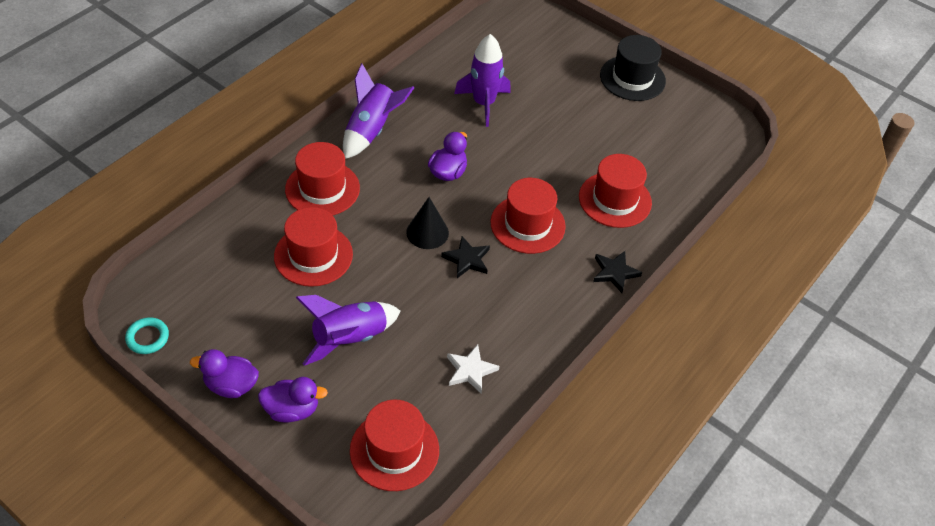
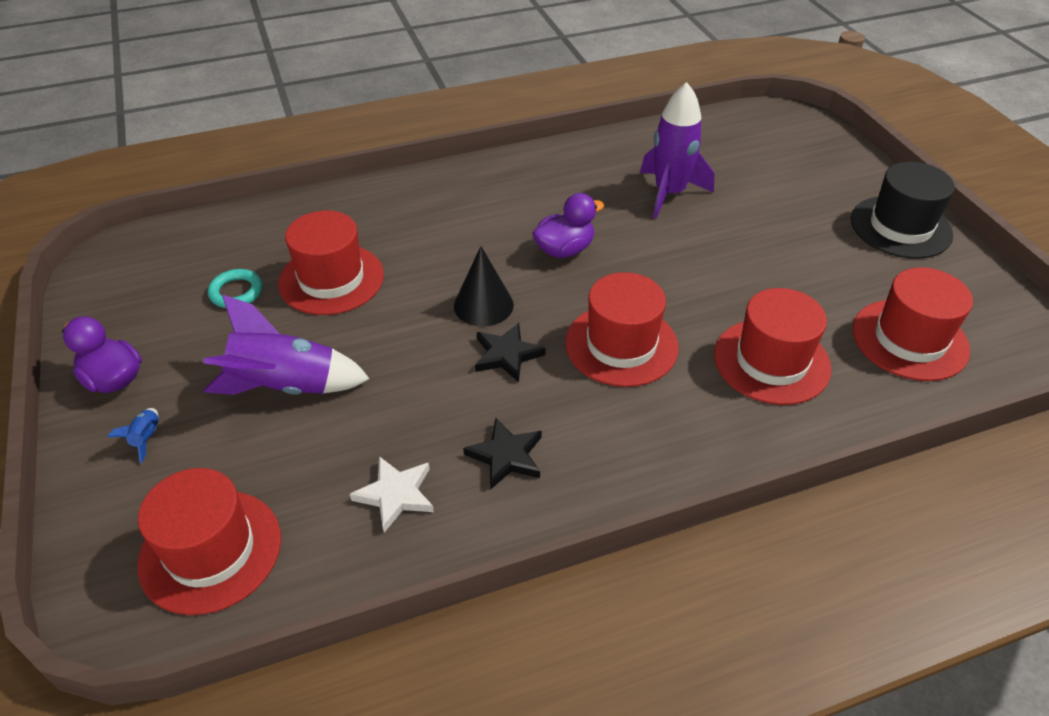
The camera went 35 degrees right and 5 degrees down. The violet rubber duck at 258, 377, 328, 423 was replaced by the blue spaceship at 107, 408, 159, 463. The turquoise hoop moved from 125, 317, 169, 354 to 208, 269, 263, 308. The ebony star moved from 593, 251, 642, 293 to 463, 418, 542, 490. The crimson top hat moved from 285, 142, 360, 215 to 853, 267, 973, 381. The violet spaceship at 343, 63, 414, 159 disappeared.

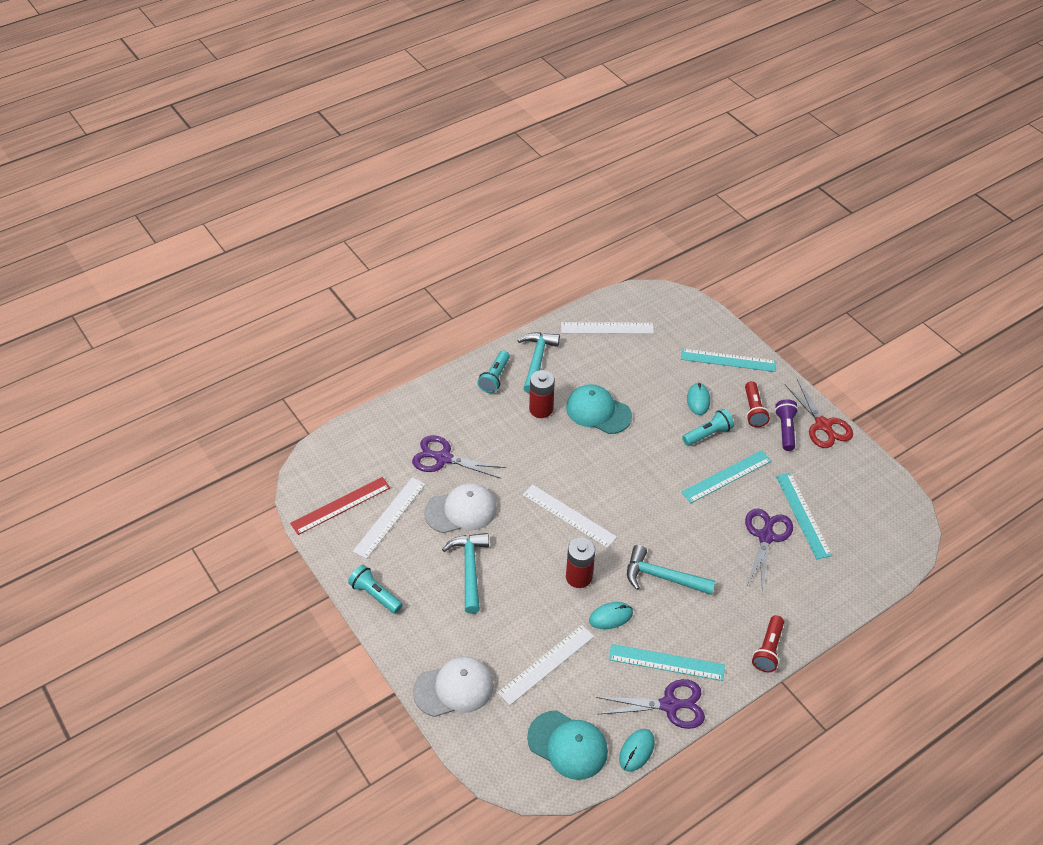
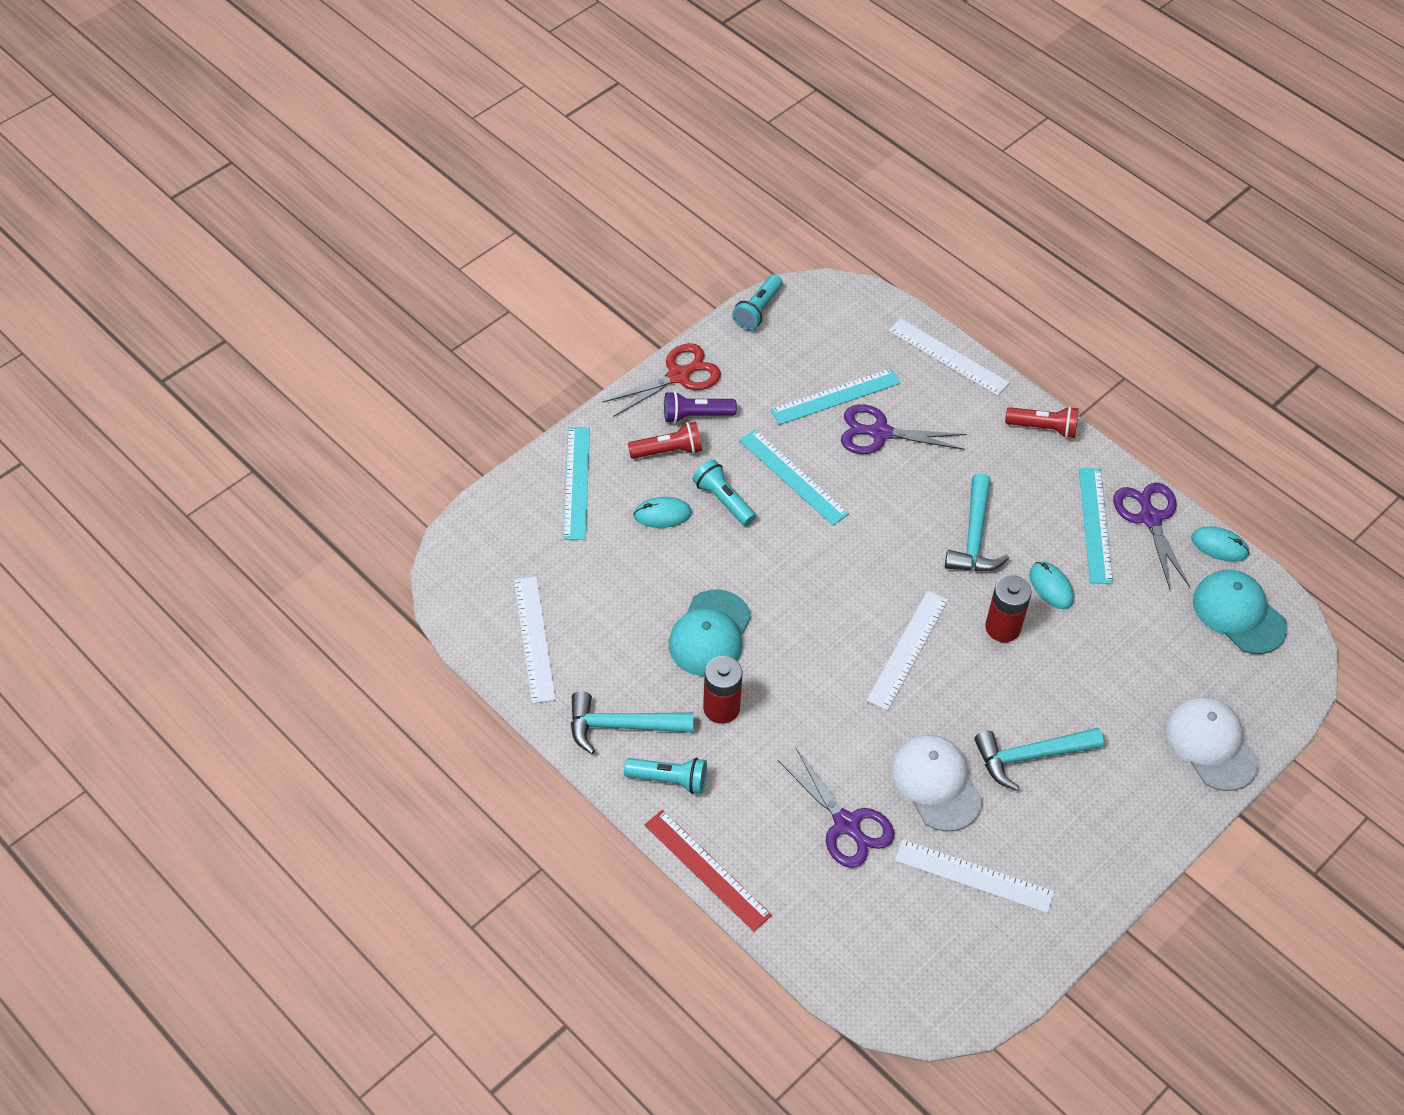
The camera went 100 degrees left and 5 degrees up. The crimson ruler moved from 290, 477, 390, 535 to 644, 810, 772, 932. The turquoise flashlight moved from 348, 565, 403, 614 to 732, 274, 783, 330. The violet pair of scissors at 412, 435, 506, 479 turned 45 degrees counterclockwise. The white ruler moved from 498, 625, 594, 705 to 889, 318, 1010, 396. The turquoise peaked cap at 527, 710, 608, 780 turned 60 degrees counterclockwise.

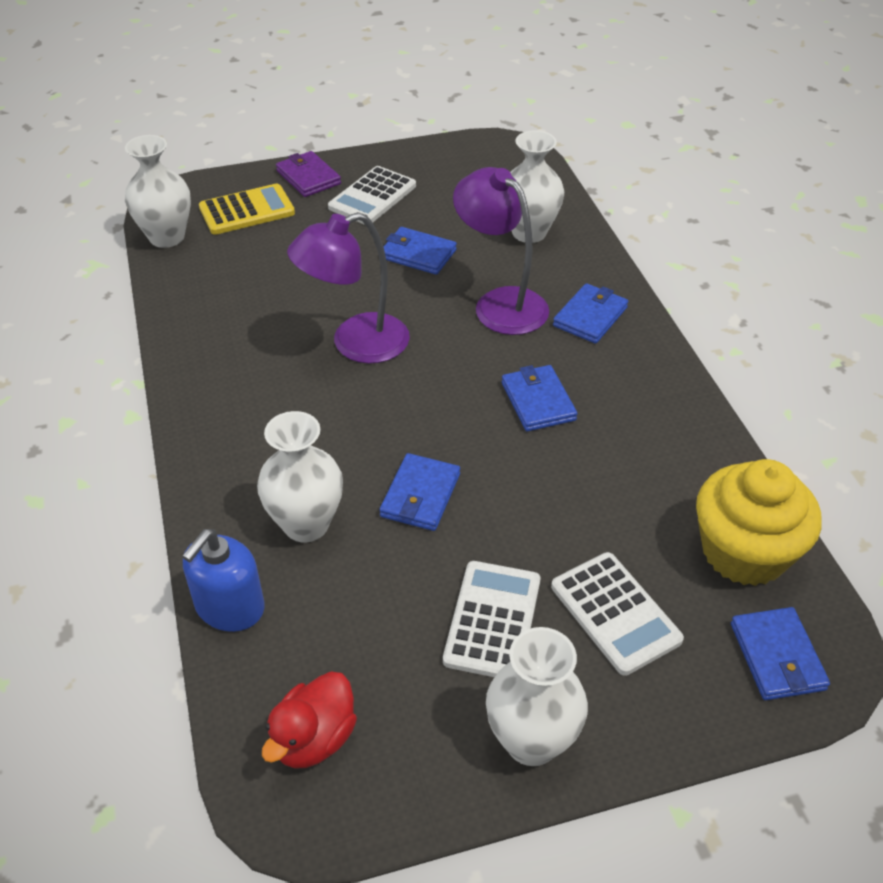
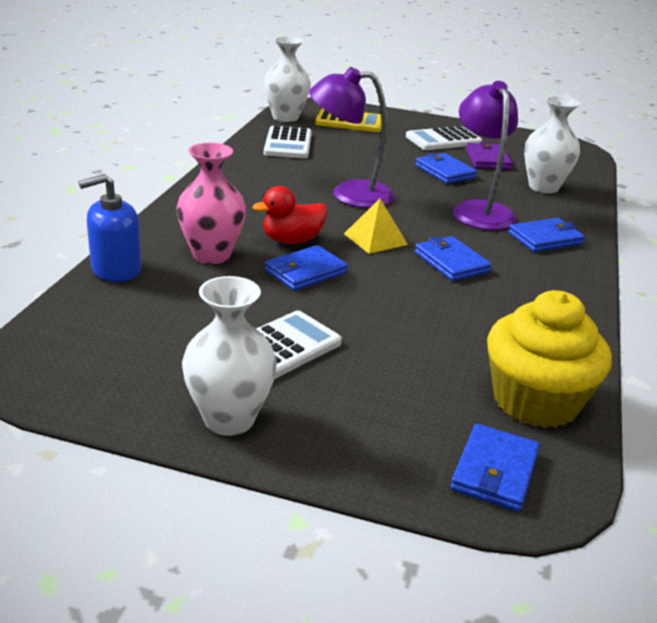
The camera went 30 degrees right and 15 degrees down. The white flower vase at 257, 411, 343, 543 became the pink flower vase at 176, 143, 246, 264. The crimson rubber duck moved from 262, 672, 357, 769 to 253, 186, 327, 244. The white pocket calculator moved from 551, 552, 684, 676 to 264, 126, 312, 158. The yellow pyramid at 344, 199, 408, 254 appeared. The blue wallet at 502, 365, 578, 431 turned 45 degrees counterclockwise. The violet wallet moved from 276, 151, 341, 197 to 466, 141, 513, 170.

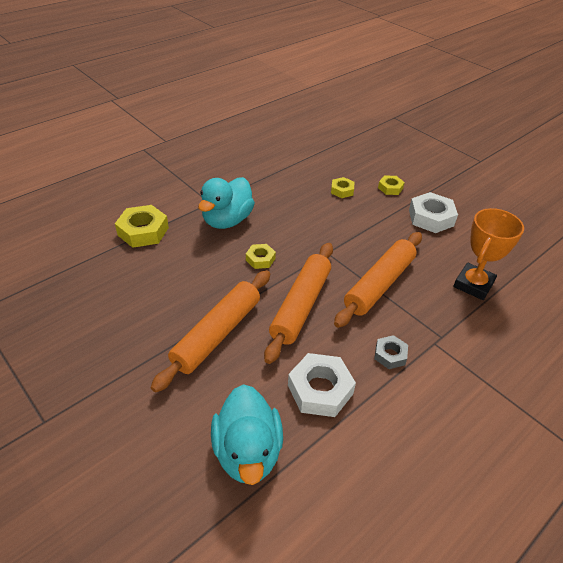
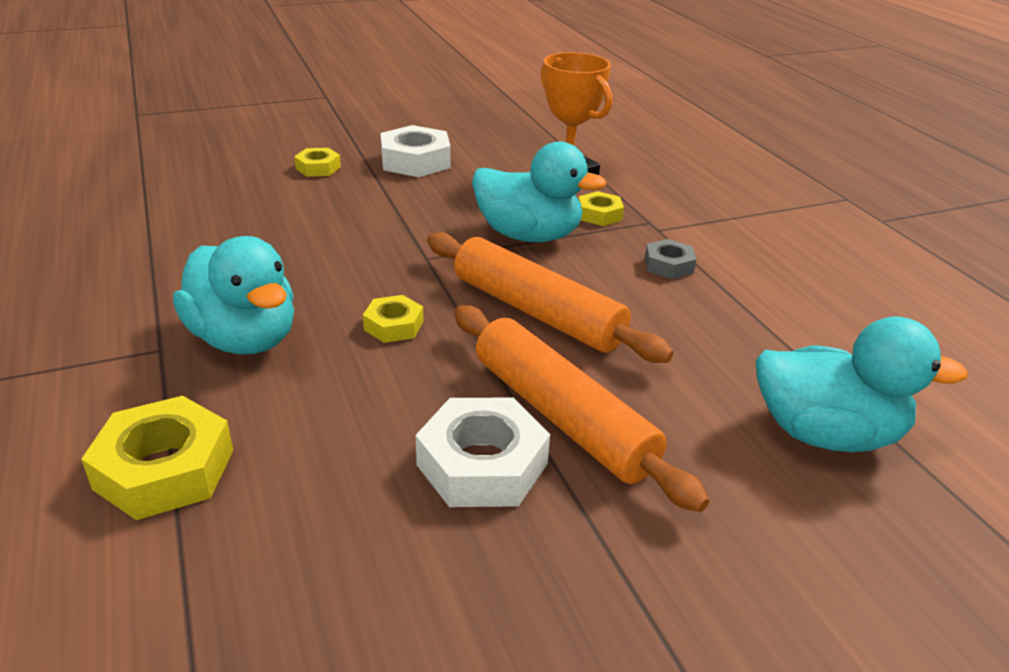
The camera went 70 degrees left and 10 degrees down. The white hex nut moved from 288, 353, 356, 417 to 416, 398, 550, 507. The orange-coloured rolling pin at 334, 232, 422, 328 was replaced by the turquoise rubber duck at 472, 141, 606, 242. The yellow hex nut moved from 331, 177, 354, 198 to 579, 191, 624, 226.

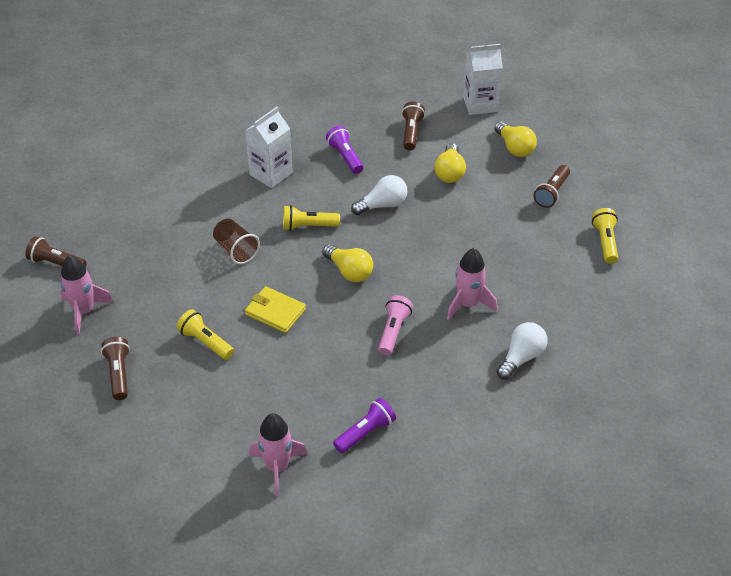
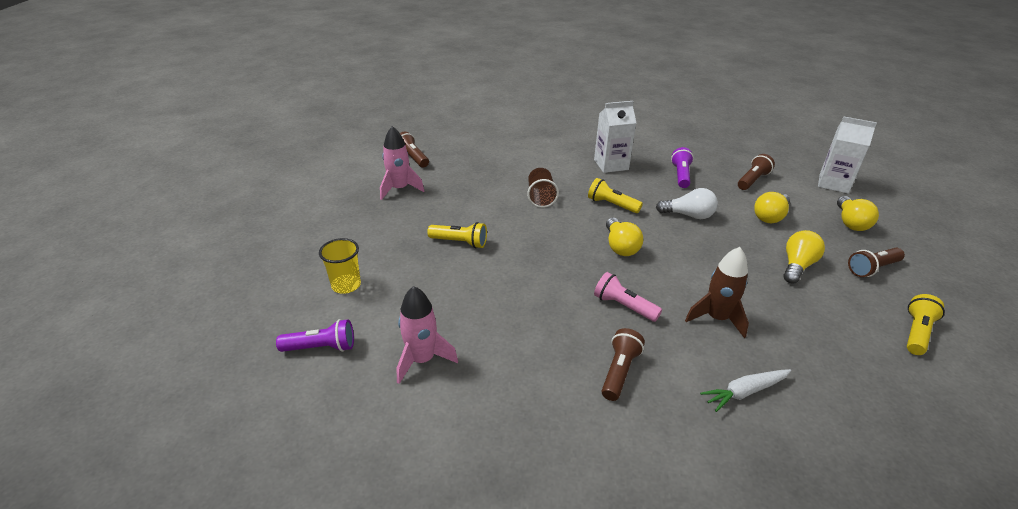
The camera went 35 degrees right and 10 degrees down. The violet flashlight moved from 333, 398, 396, 453 to 276, 319, 354, 352. The yellow beaker at 319, 238, 361, 294 appeared. The yellow flashlight at 177, 309, 234, 360 turned 120 degrees clockwise. The pink flashlight at 378, 295, 413, 356 turned 105 degrees counterclockwise. The russet flashlight moved from 101, 337, 130, 400 to 602, 328, 645, 401. The pink spaceship at 447, 248, 497, 321 became the russet spaceship at 685, 247, 749, 338. The white light bulb at 496, 322, 548, 380 was replaced by the white toy carrot at 700, 369, 791, 412. The yellow light bulb at 784, 230, 825, 284 appeared. The yellow wallet at 245, 286, 306, 333 disappeared.

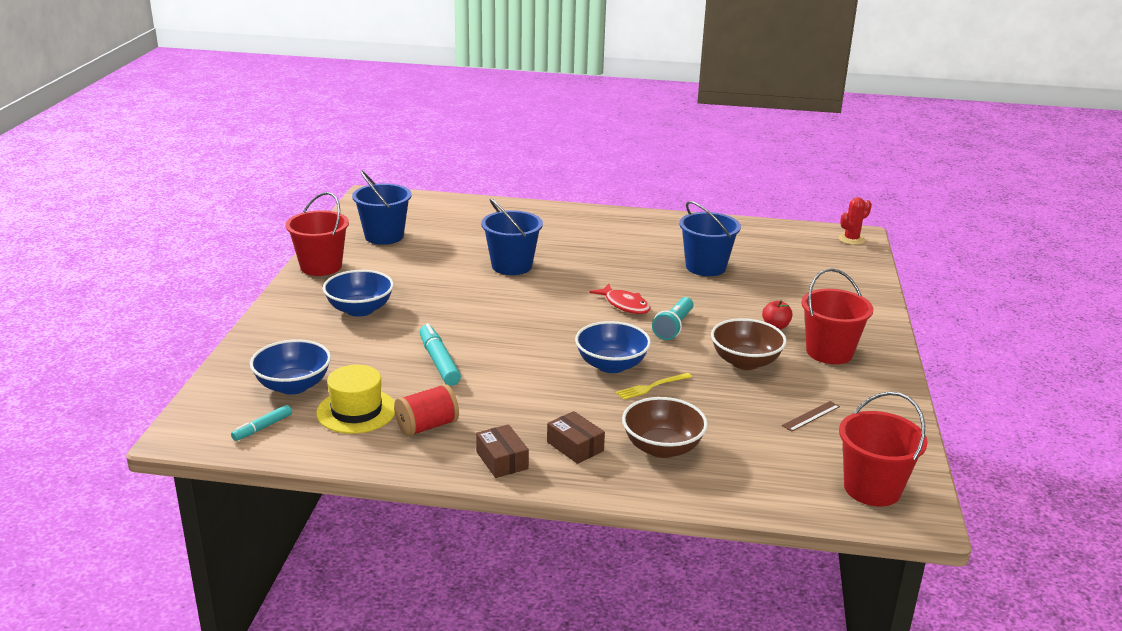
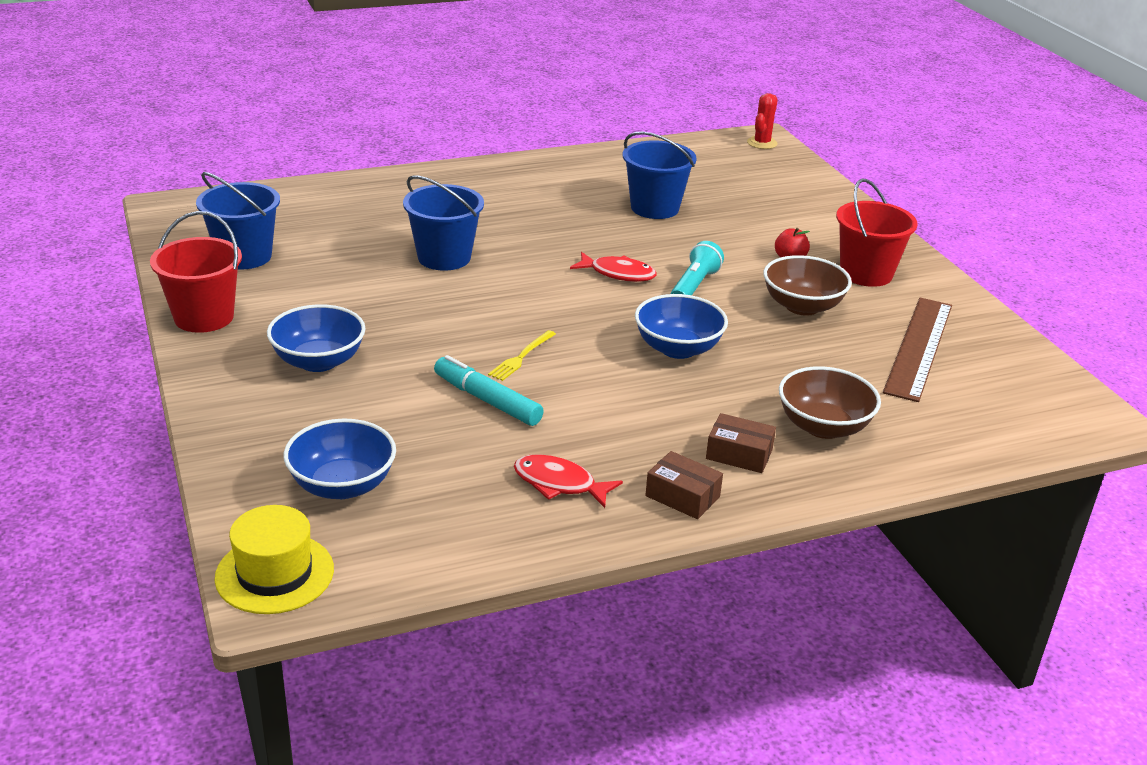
The camera went 30 degrees left and 5 degrees up. The yellow top hat moved from 316, 365, 395, 434 to 215, 505, 334, 614. The yellow dinner fork moved from 616, 373, 692, 400 to 488, 330, 556, 381. The crimson reel of thread at 394, 384, 459, 437 was replaced by the crimson fish figure at 514, 454, 623, 508. The turquoise flashlight at 652, 297, 693, 340 turned 150 degrees counterclockwise. The russet ruler at 782, 401, 840, 432 changed to 2.39 times the size. The turquoise marker pen at 231, 405, 292, 441 disappeared. The crimson sand bucket at 839, 392, 928, 506 disappeared.

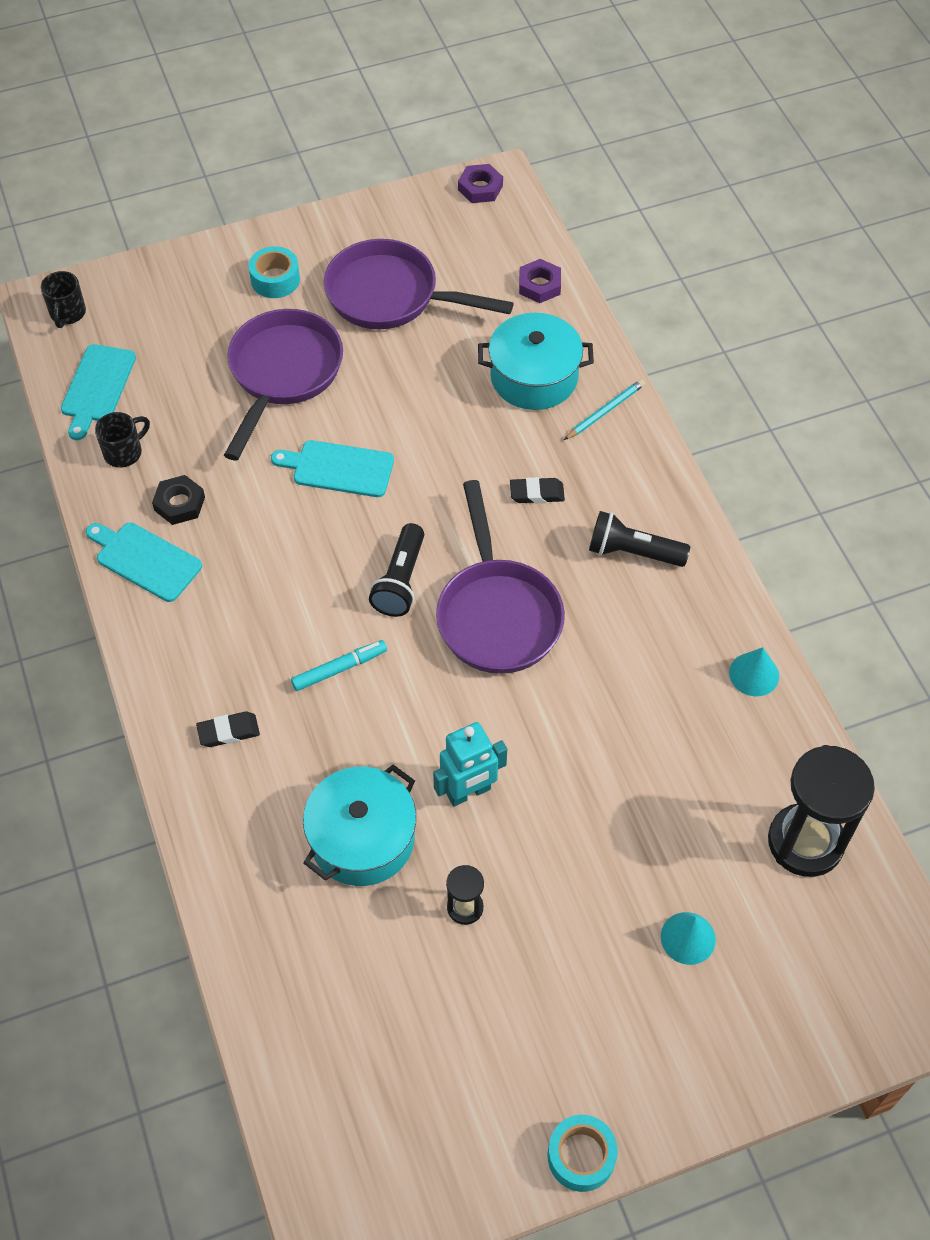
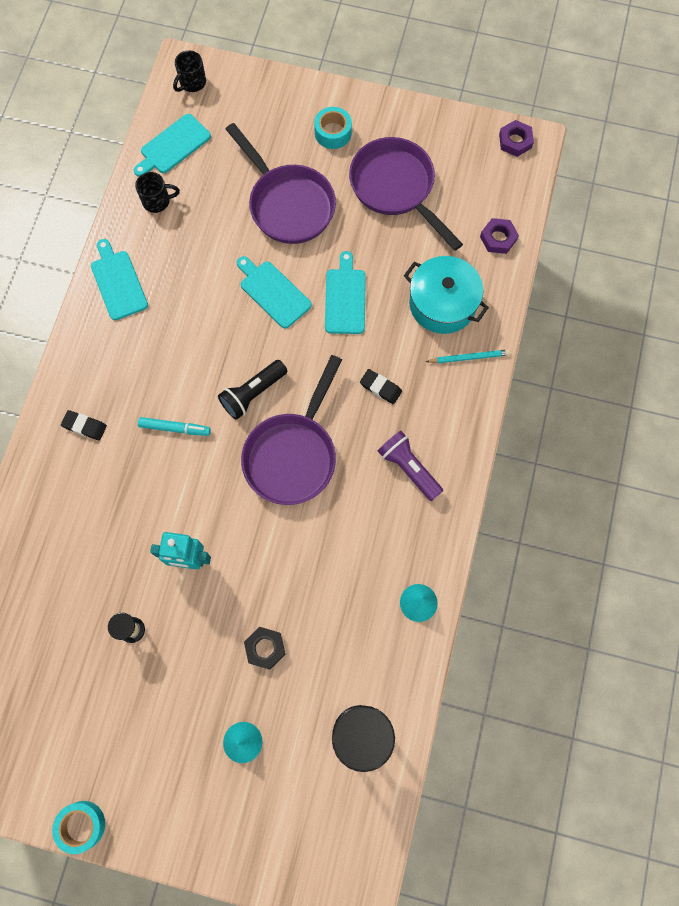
The camera went 35 degrees right and 15 degrees up. The violet skillet at 224, 309, 343, 461 turned 90 degrees clockwise. The ebony hex nut moved from 152, 475, 205, 525 to 244, 627, 286, 670. The turquoise cutting board at 325, 251, 366, 334 appeared. The ebony flashlight at 589, 511, 690, 567 became the violet flashlight at 378, 431, 443, 501. The turquoise pot at 303, 765, 416, 886 disappeared.

